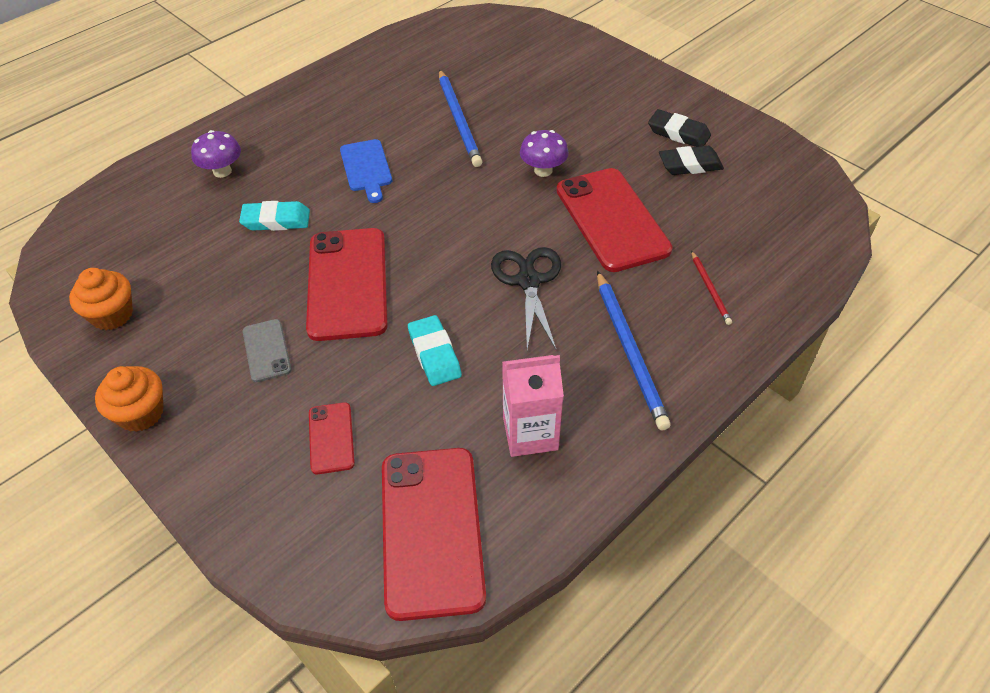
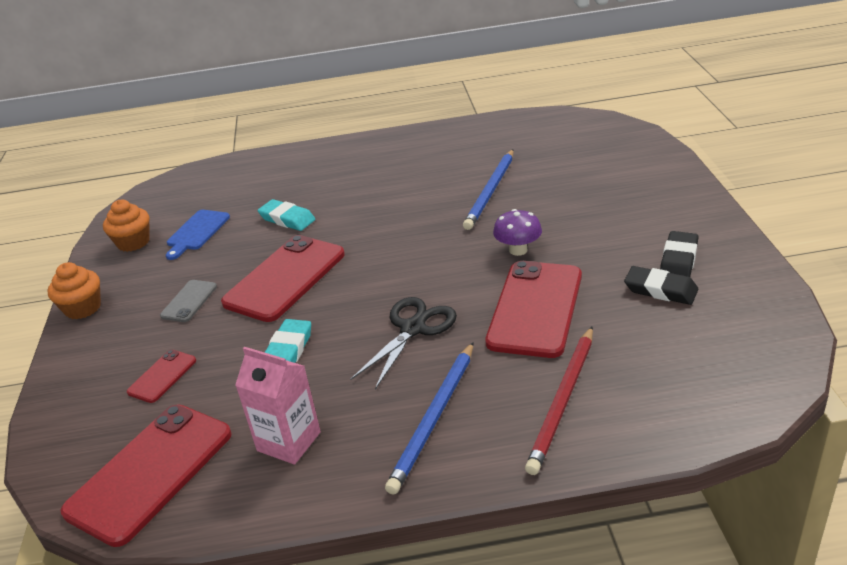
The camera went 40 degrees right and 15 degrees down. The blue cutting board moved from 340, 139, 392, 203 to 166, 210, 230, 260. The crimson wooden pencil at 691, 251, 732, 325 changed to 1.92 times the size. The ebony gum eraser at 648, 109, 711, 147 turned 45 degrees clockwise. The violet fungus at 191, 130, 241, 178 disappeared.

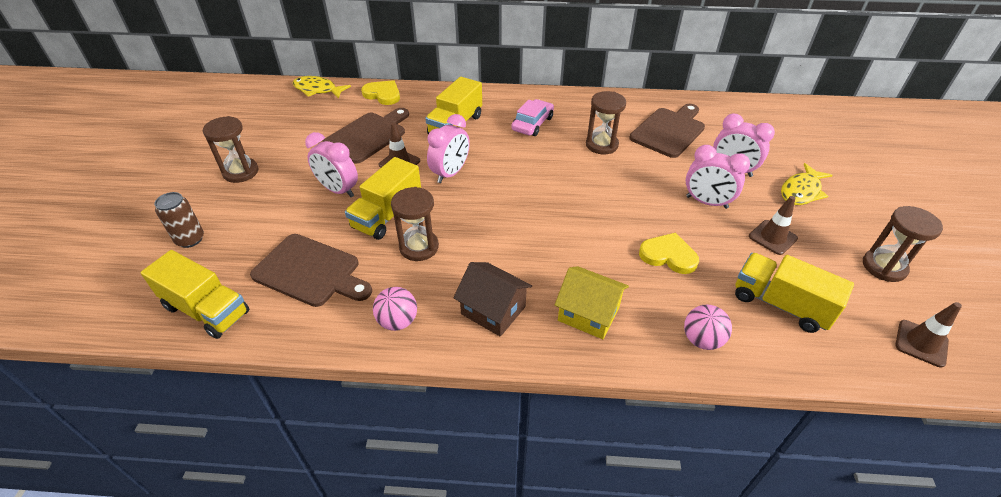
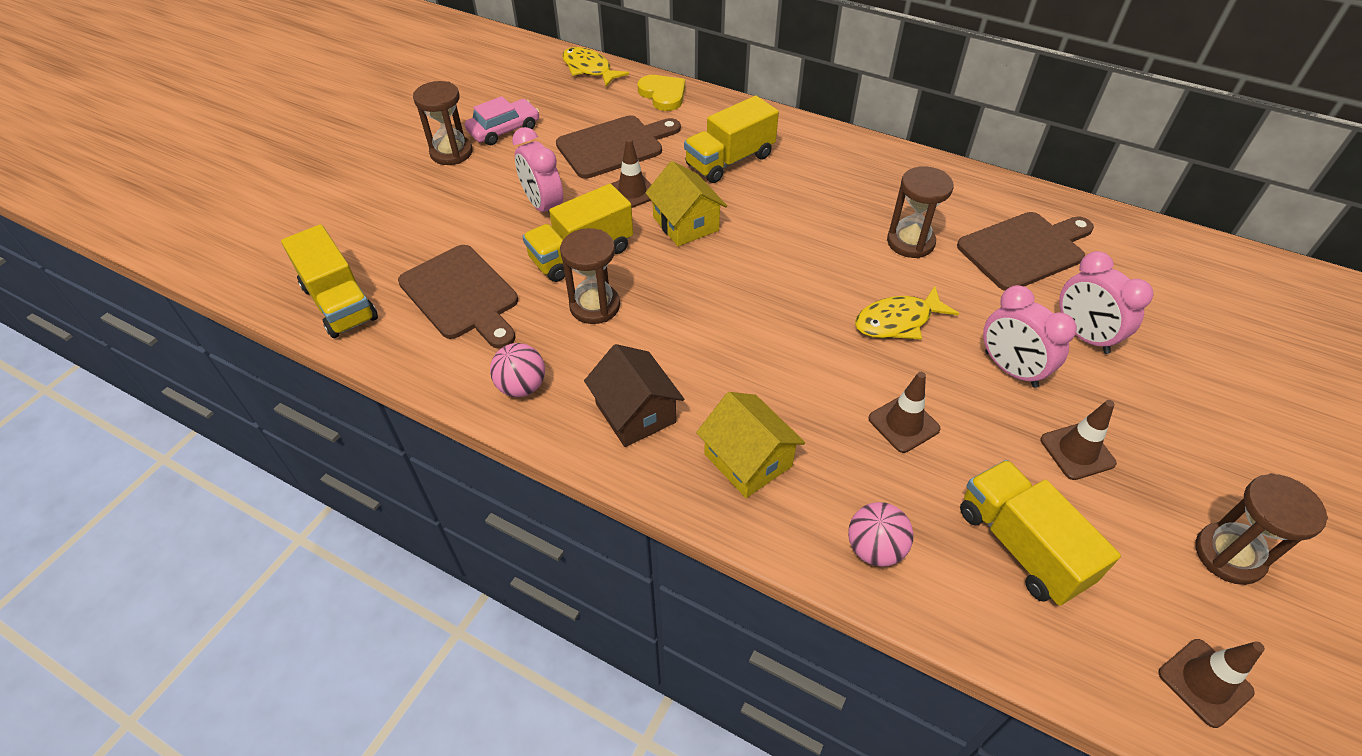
The camera went 25 degrees right and 5 degrees up. The pink car moved from 511, 99, 554, 136 to 465, 96, 539, 145. The pink clock at 427, 114, 470, 183 was replaced by the yellow toy house at 645, 161, 727, 246. The yellow fish figure moved from 781, 163, 833, 205 to 855, 286, 959, 340. The yellow heart at 639, 233, 699, 274 was replaced by the russet safety cone at 868, 372, 941, 453. The russet tin at 154, 192, 204, 248 disappeared.

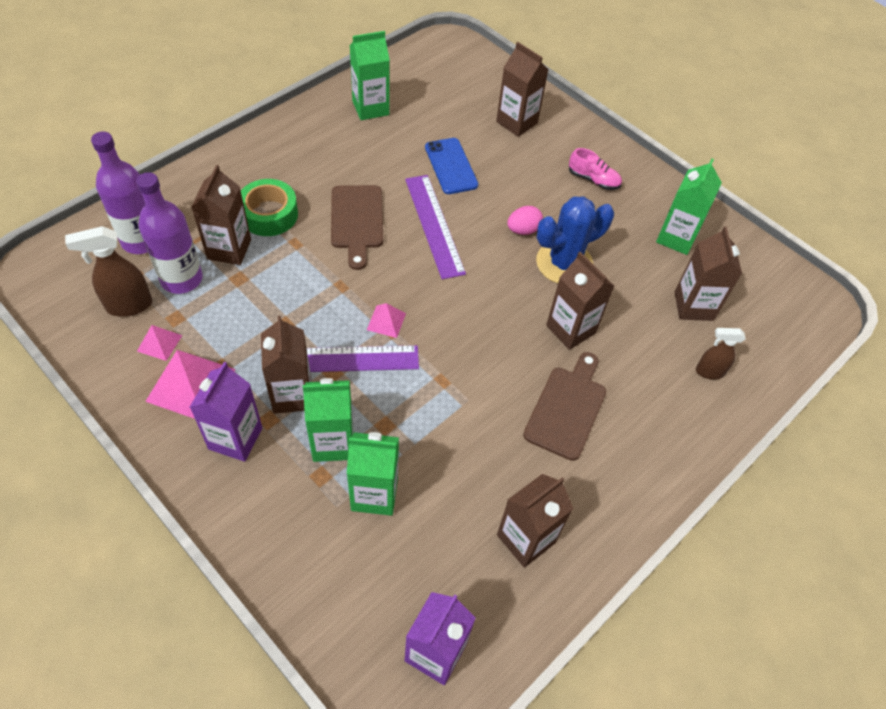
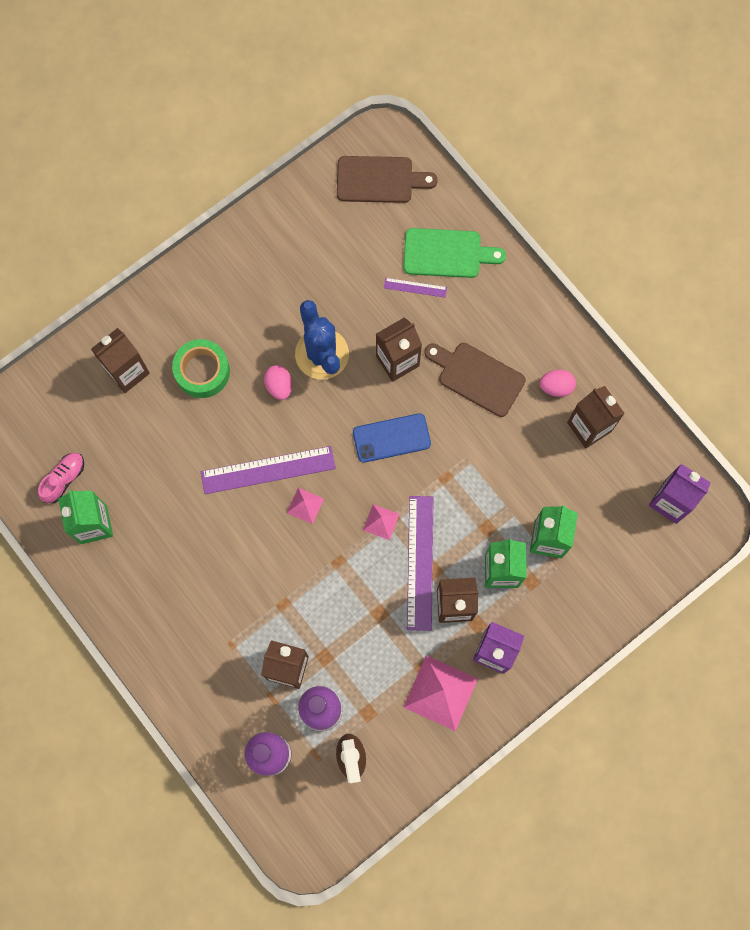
The camera went 80 degrees left and 20 degrees up. The pink shoe moved from 569, 148, 622, 190 to 38, 453, 84, 503. The green roll of tape moved from 241, 179, 298, 236 to 172, 339, 230, 398. The pink pyramid moved from 137, 325, 182, 361 to 287, 488, 324, 524. The russet cutting board moved from 331, 185, 383, 270 to 337, 156, 438, 203. The blue phone moved from 425, 138, 478, 194 to 353, 413, 431, 463. The violet ruler at 384, 278, 447, 298 appeared. The russet sprayer at 696, 328, 745, 379 was replaced by the green cutting board at 403, 228, 506, 278. The pink egg at 539, 370, 576, 397 appeared. The green carton at 656, 159, 722, 255 disappeared. The russet carton at 674, 226, 742, 321 disappeared.

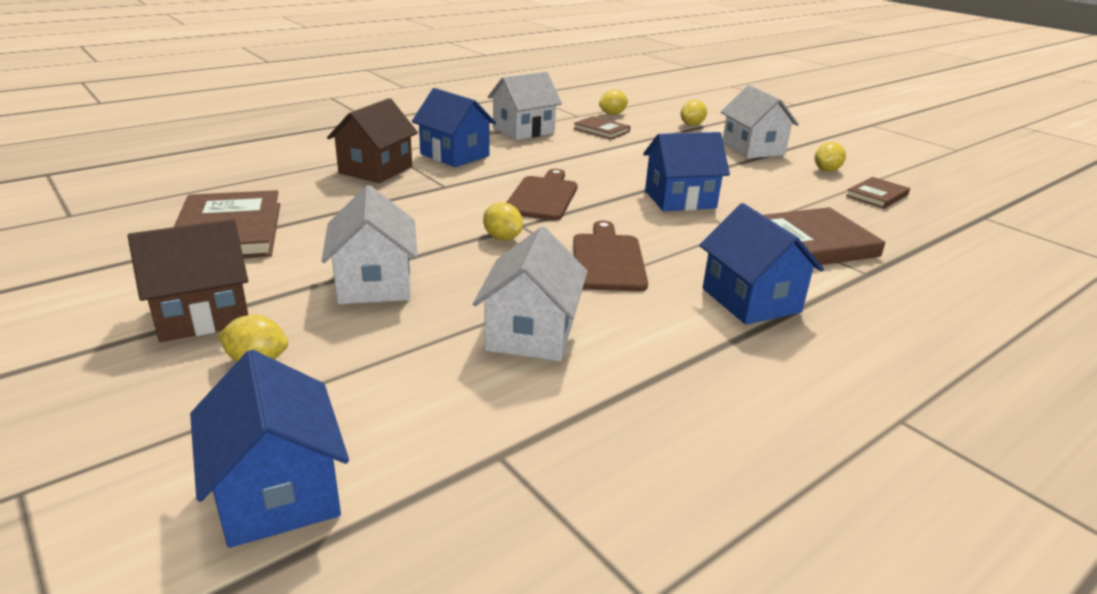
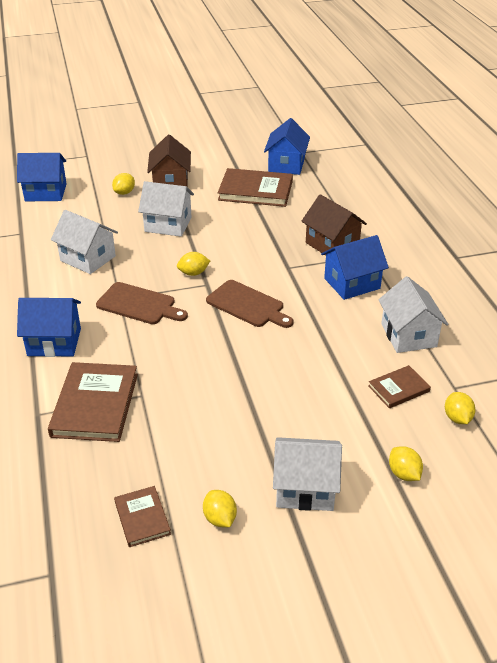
The camera went 115 degrees right and 10 degrees up. The blue toy house moved from 643, 132, 730, 211 to 264, 118, 310, 175.

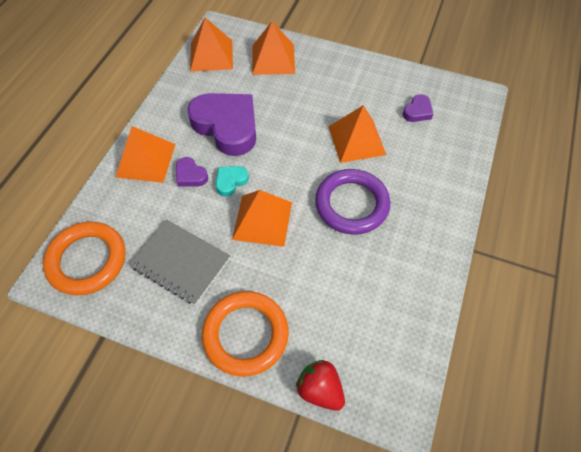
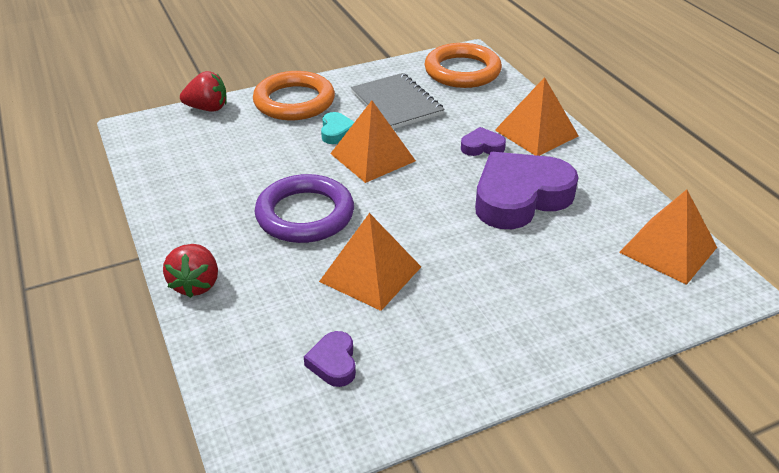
The camera went 135 degrees right and 20 degrees down. The crimson strawberry at 163, 244, 218, 298 appeared. The turquoise heart moved from 216, 166, 249, 197 to 321, 112, 354, 144. The gray exercise book at 129, 220, 231, 305 turned 75 degrees clockwise. The violet heart at 187, 93, 256, 156 turned 150 degrees clockwise. The orange-coloured pyramid at 252, 21, 295, 75 disappeared.

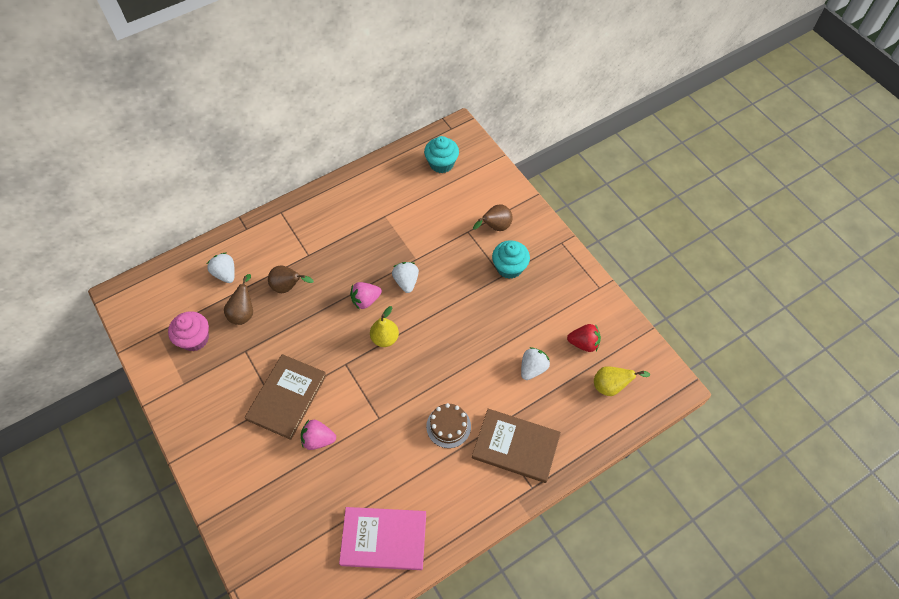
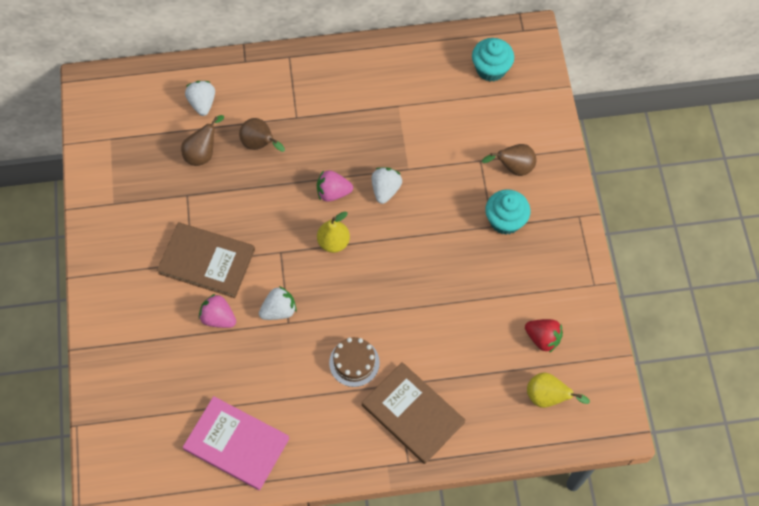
The camera went 25 degrees right and 5 degrees up. The russet hardcover at 245, 354, 327, 440 turned 60 degrees clockwise. The white strawberry moved from 521, 347, 550, 380 to 259, 286, 297, 320. The pink cupcake at 168, 311, 209, 351 disappeared.

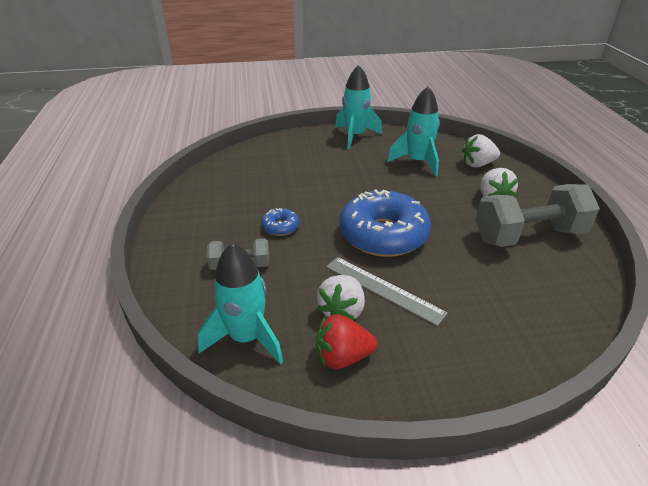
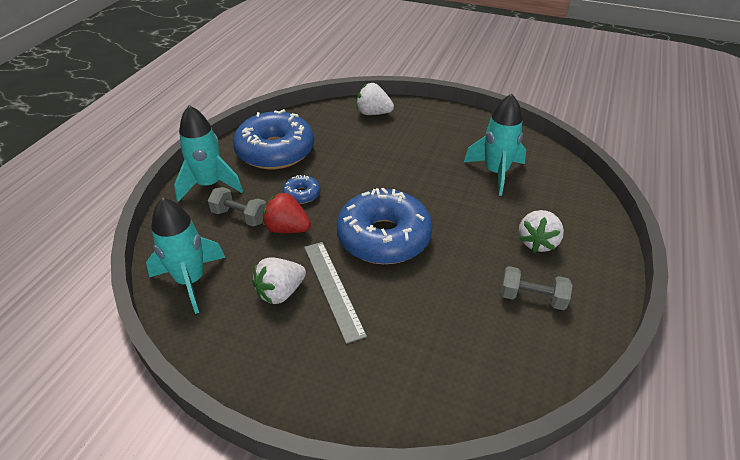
The camera went 30 degrees right and 5 degrees up. The turquoise spaceship moved from 335, 65, 382, 149 to 174, 105, 243, 202. The blue doughnut at 233, 109, 314, 169 appeared. The crimson strawberry moved from 316, 314, 377, 369 to 262, 192, 311, 233. The white strawberry moved from 462, 134, 500, 167 to 356, 83, 394, 115. The gray free weight at 475, 184, 600, 247 changed to 0.52 times the size.

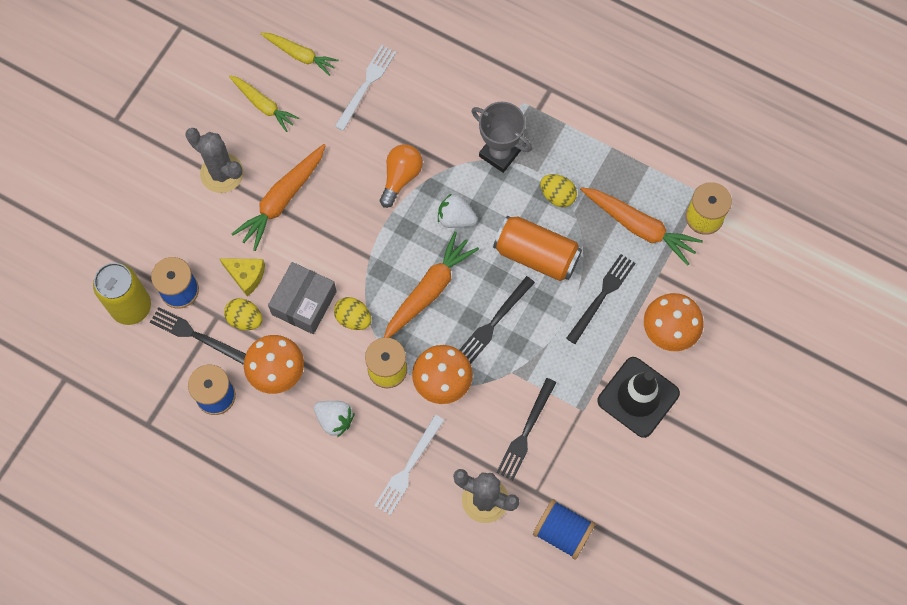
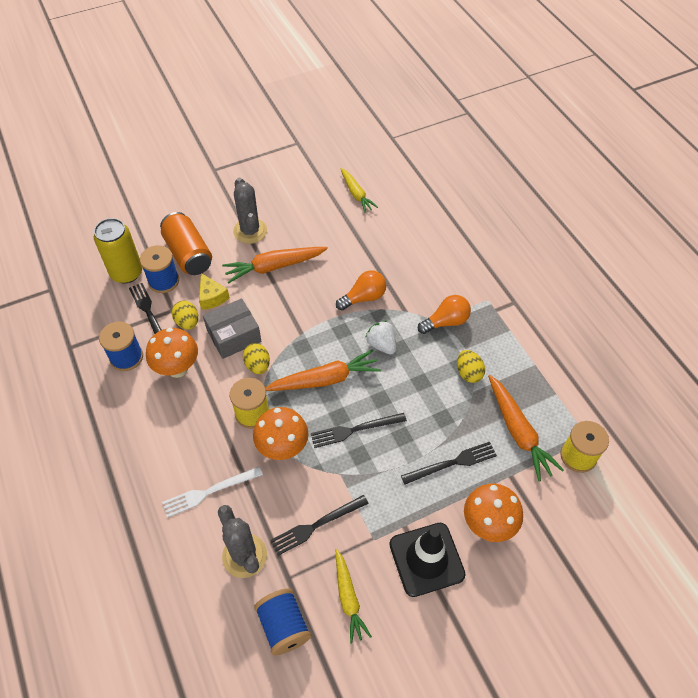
The camera went 35 degrees right and 15 degrees down. The orange-coloured tin moved from 493, 216, 582, 281 to 160, 212, 212, 275. The yellow toy carrot moved from 229, 75, 299, 132 to 336, 549, 372, 643. The gray award cup at 471, 102, 532, 173 was replaced by the orange-coloured light bulb at 418, 295, 471, 334. The white strawberry at 314, 401, 354, 437 disappeared. The white dinner fork at 335, 45, 396, 131 disappeared.

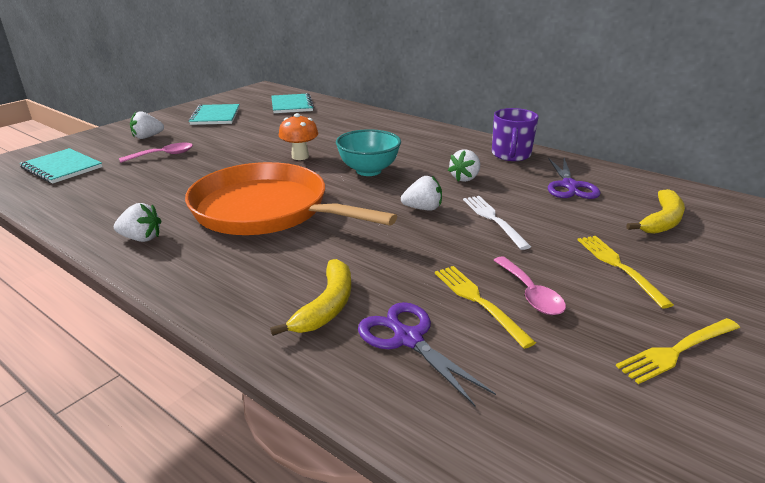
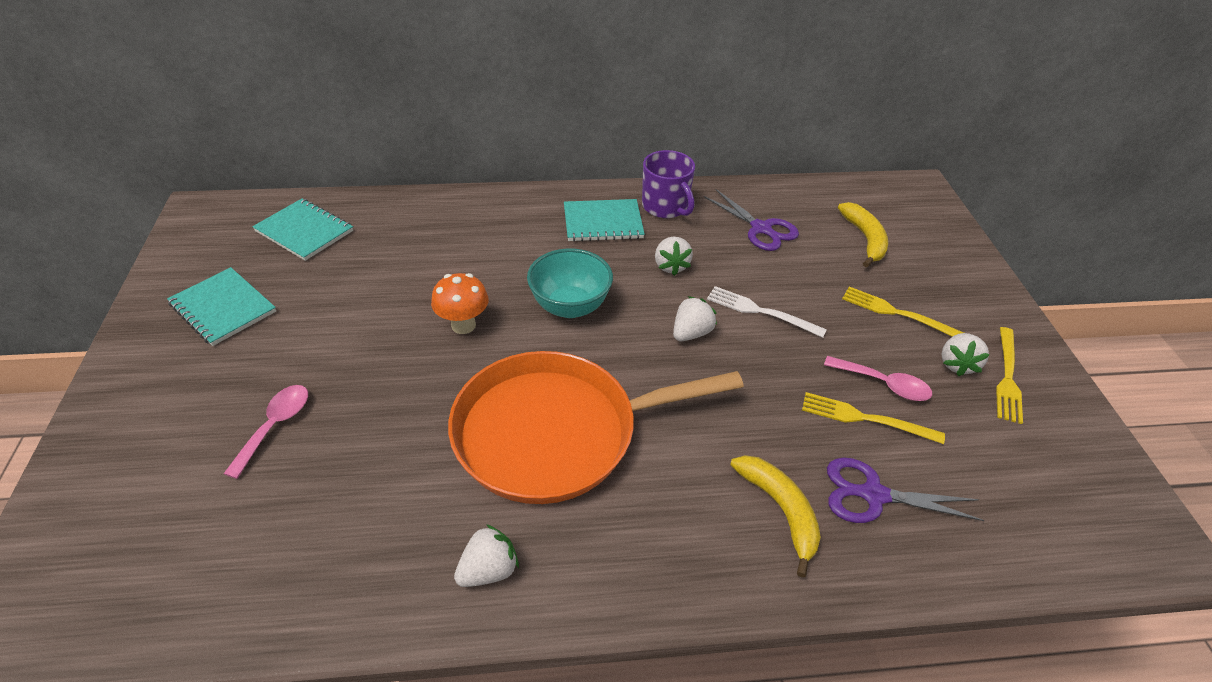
The camera went 45 degrees left and 15 degrees up. The turquoise exercise book moved from 19, 148, 103, 184 to 564, 199, 645, 242. The white strawberry moved from 130, 111, 164, 139 to 942, 333, 990, 376.

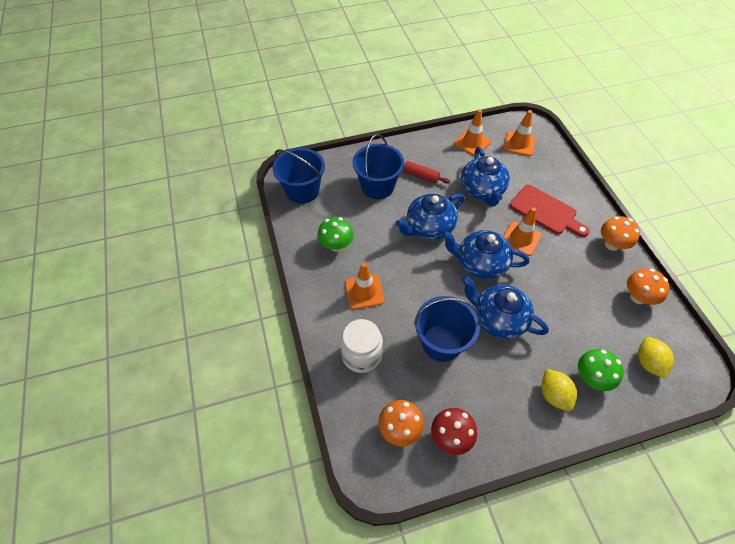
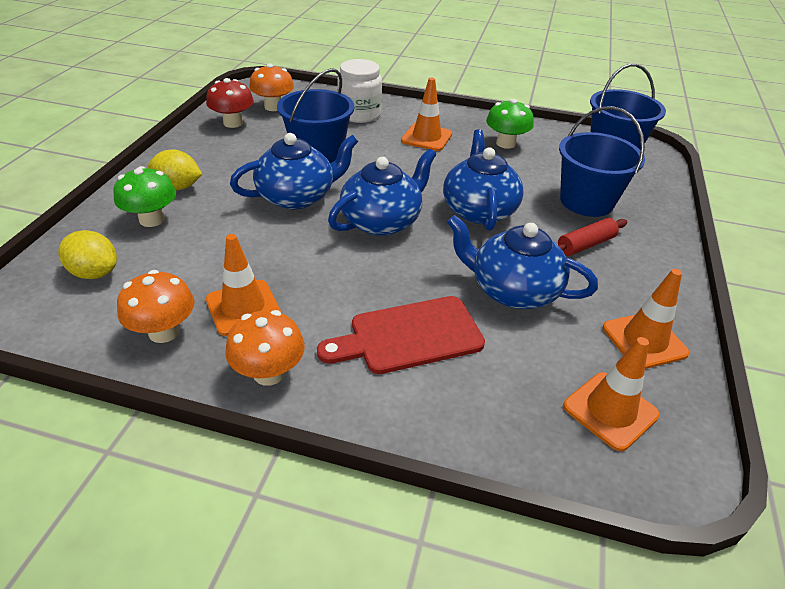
The camera went 120 degrees right and 15 degrees down. The orange-coloured safety cone moved from 503, 207, 542, 256 to 206, 234, 281, 336.

